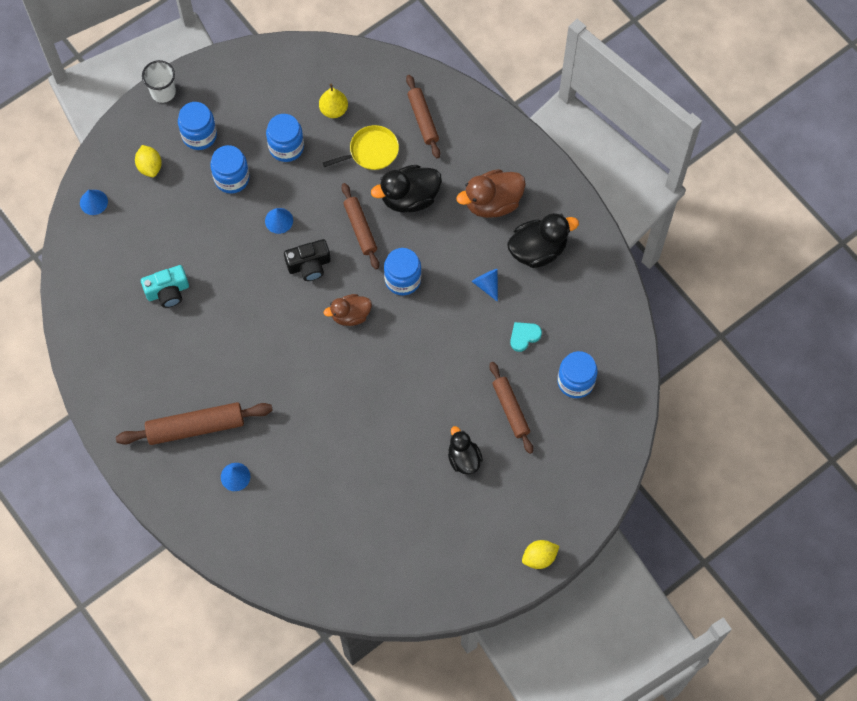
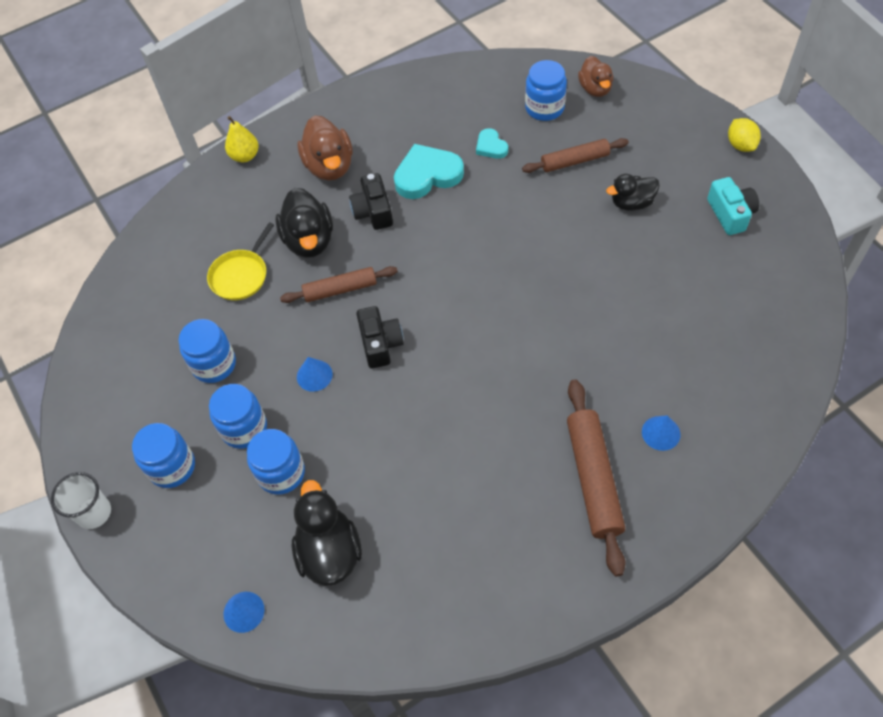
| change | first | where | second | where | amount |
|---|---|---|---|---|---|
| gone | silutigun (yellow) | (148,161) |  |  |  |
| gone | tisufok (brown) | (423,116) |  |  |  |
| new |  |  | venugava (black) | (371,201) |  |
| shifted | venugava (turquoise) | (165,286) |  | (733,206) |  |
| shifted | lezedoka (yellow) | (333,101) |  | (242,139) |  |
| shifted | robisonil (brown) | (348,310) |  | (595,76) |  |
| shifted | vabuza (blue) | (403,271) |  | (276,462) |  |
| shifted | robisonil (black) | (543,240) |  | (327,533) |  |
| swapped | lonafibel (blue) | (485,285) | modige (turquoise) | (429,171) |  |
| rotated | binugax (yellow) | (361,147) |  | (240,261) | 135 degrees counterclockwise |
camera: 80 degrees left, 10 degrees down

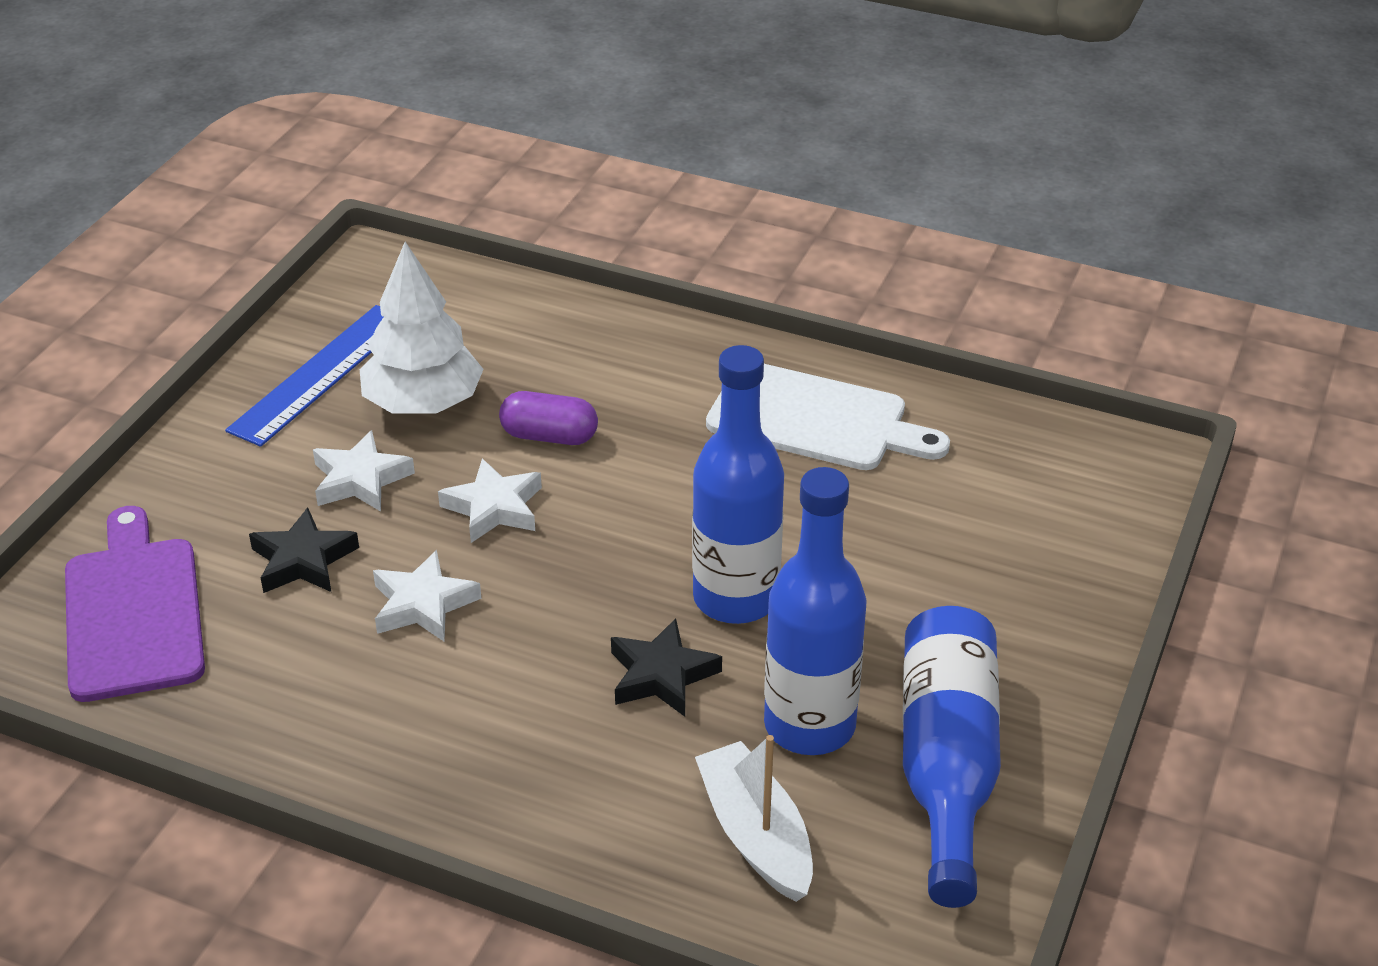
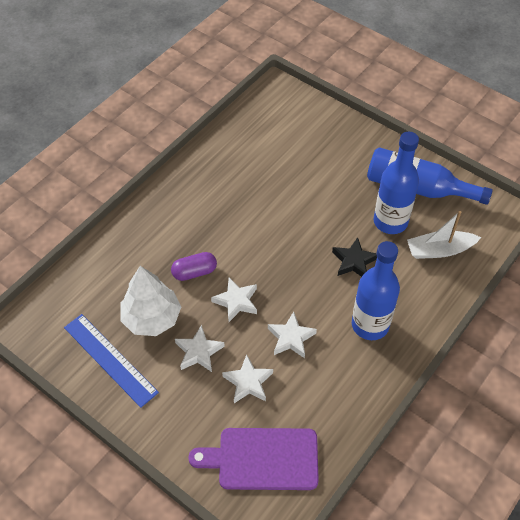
| change | first | where | second | where | amount |
|---|---|---|---|---|---|
| gone | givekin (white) | (828,417) |  |  |  |
| shifted | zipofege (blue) | (738,484) |  | (376,290) |  |
| repainted | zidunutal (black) | (304,550) | zidunutal (white) | (247,378) |  |
| rotated | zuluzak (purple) | (548,418) |  | (194,266) | 45 degrees clockwise |
camera: 75 degrees left, 15 degrees up

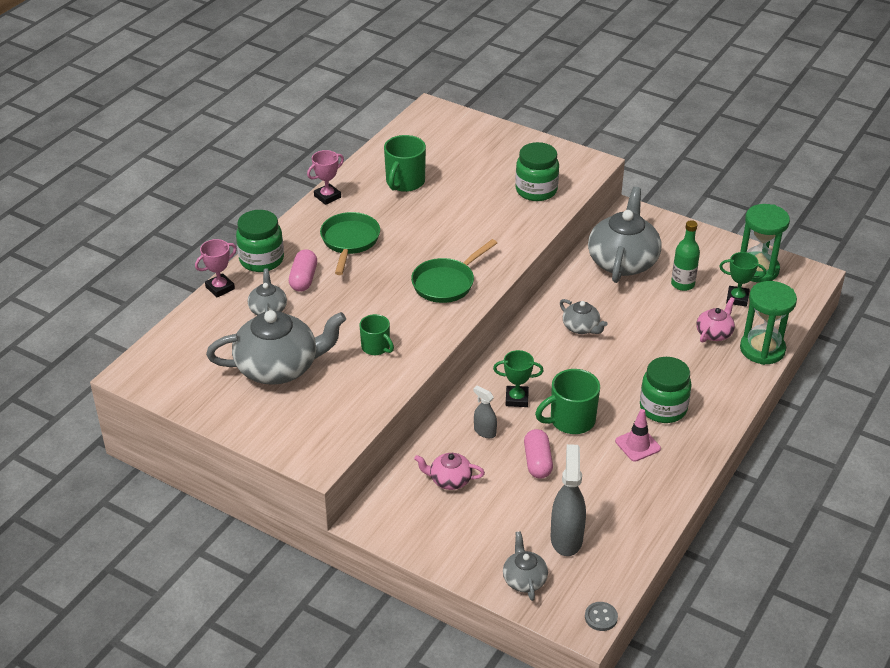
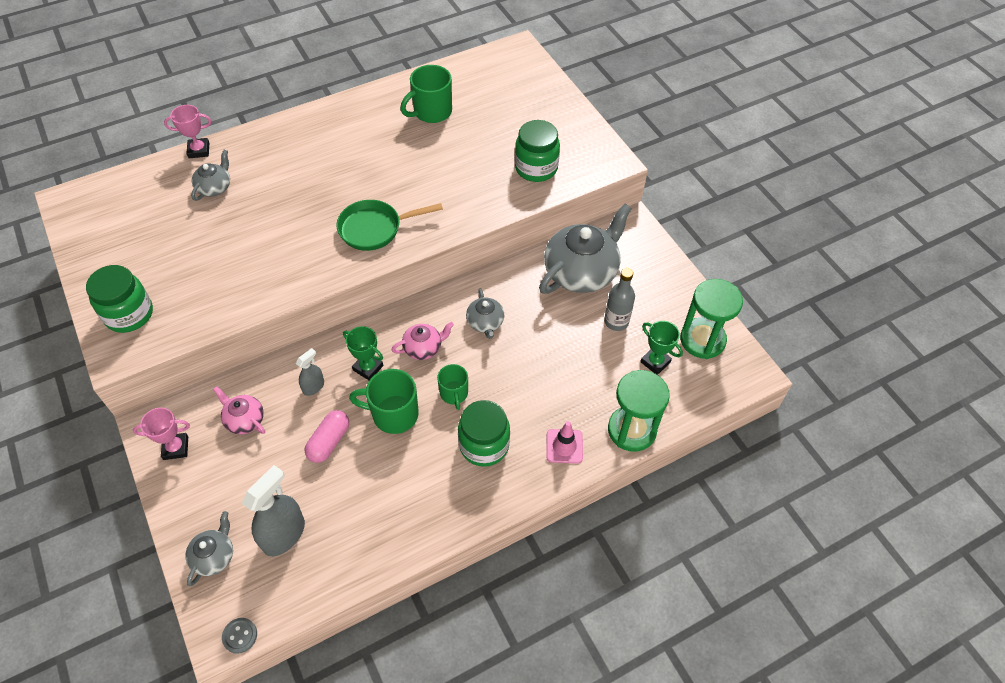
| change | first | where | second | where | amount |
|---|---|---|---|---|---|
| gone | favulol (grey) | (276,347) |  |  |  |
| gone | zuluzak (pink) | (303,270) |  |  |  |
| gone | binugax (green) | (350,243) |  |  |  |
| shifted | vabuza (green) | (260,241) |  | (119,299) |  |
| shifted | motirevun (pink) | (325,177) |  | (161,434) |  |
| shifted | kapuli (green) | (376,334) |  | (452,387) |  |
| shifted | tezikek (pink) | (638,435) |  | (564,442) |  |
| shifted | favulol (pink) | (715,320) |  | (422,341) |  |
| repainted | zipofege (green) | (685,255) | zipofege (grey) | (619,299) |  |
| rotated | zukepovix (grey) | (485,412) |  | (310,372) | 60 degrees clockwise |
camera: 30 degrees right, 15 degrees up

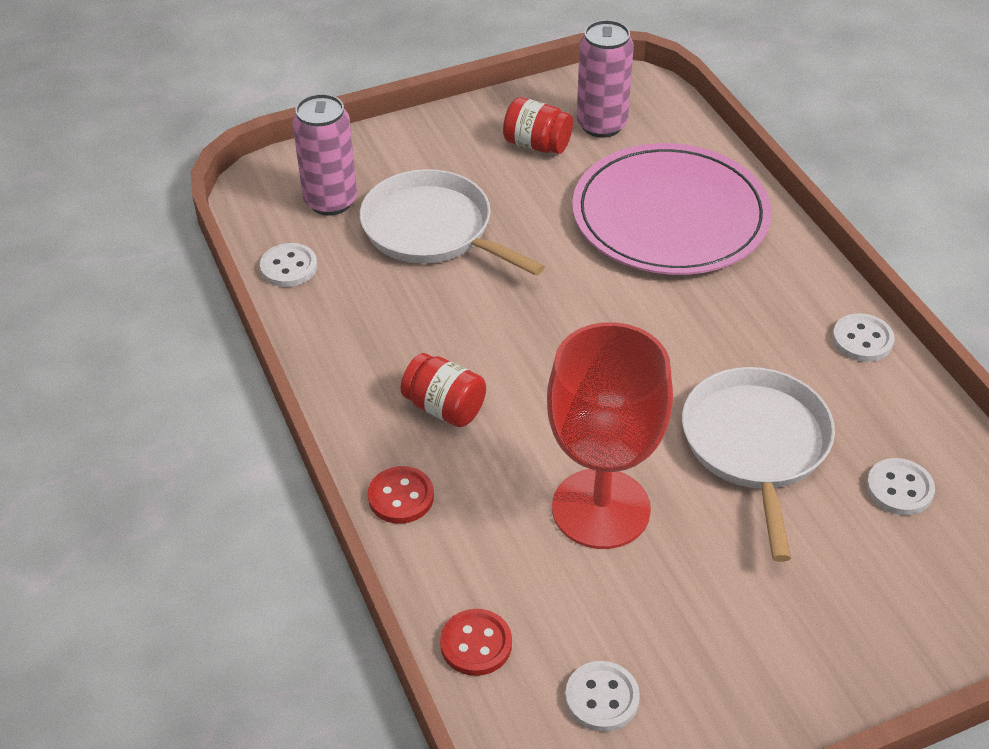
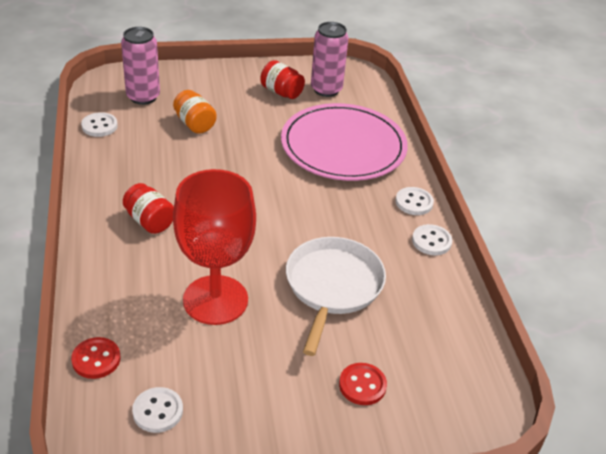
| change | first | where | second | where | amount |
|---|---|---|---|---|---|
| shifted | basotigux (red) | (401,495) |  | (363,384) |  |
| shifted | basotigux (white) | (900,486) |  | (415,201) |  |
| swapped | binugax (white) | (452,222) | vabuza (orange) | (195,112) |  |
camera: 10 degrees right, 5 degrees down

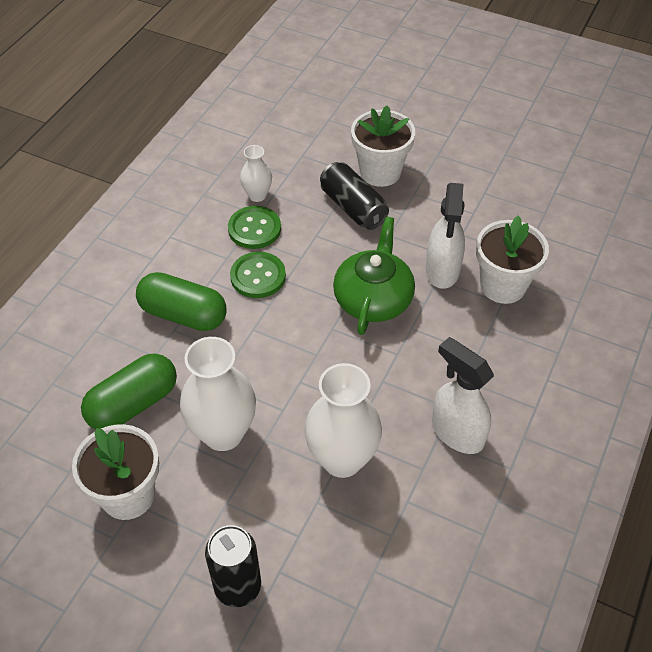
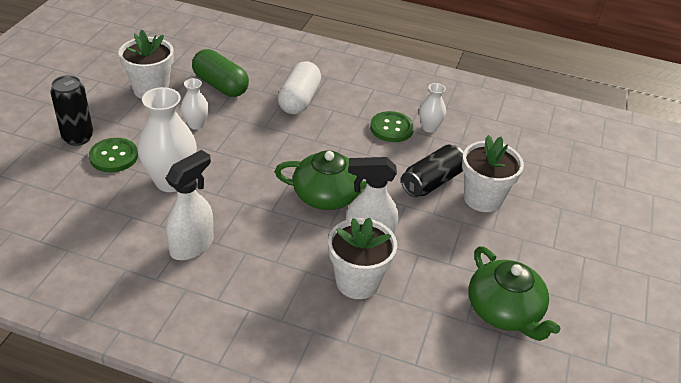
| change | first | where | second | where | amount |
|---|---|---|---|---|---|
| new |  |  | favulol (green) | (514,293) |  |
| shifted | basotigux (green) | (258,275) |  | (113,155) |  |
| repainted | zuluzak (green) | (181,301) | zuluzak (white) | (299,88) |  |
| scaled | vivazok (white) | (218,394) |  | (195,103) | x0.53 |
camera: 80 degrees right, 10 degrees down

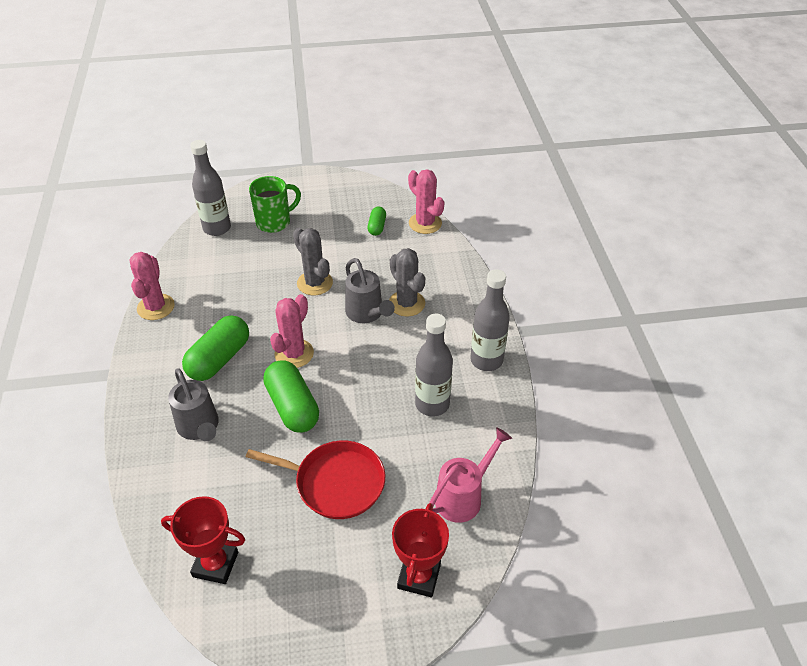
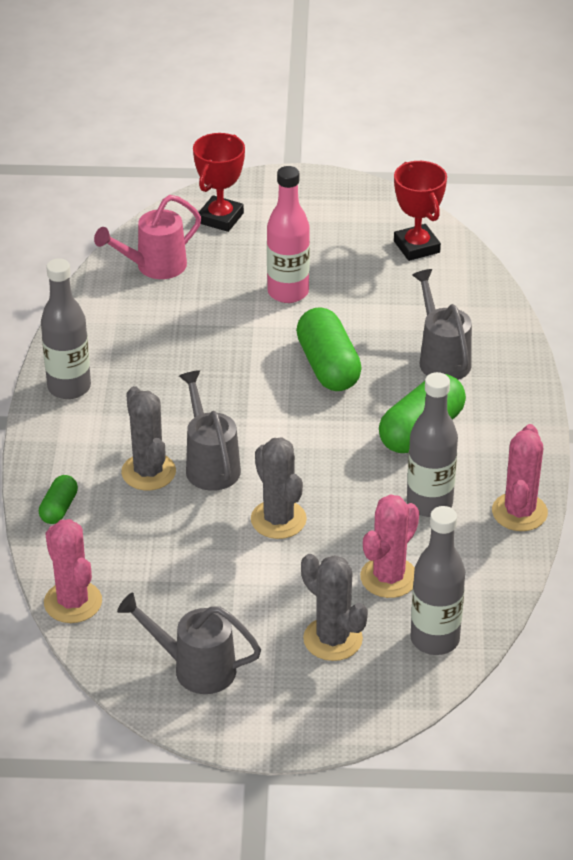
| change | first | where | second | where | amount |
|---|---|---|---|---|---|
| new |  |  | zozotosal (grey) | (189,643) |  |
| shifted | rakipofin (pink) | (292,331) |  | (389,546) |  |
| shifted | zuluzak (green) | (377,221) |  | (58,499) |  |
| shifted | zipofege (grey) | (434,365) |  | (432,444) |  |
| swapped | binugax (red) | (315,480) | zipofege (pink) | (288,234) |  |
| swapped | kapuli (green) | (275,204) | rakipofin (grey) | (334,607) |  |
| rotated | motirevun (red) | (203,540) |  | (420,211) | 45 degrees clockwise |
camera: 170 degrees left, 5 degrees down

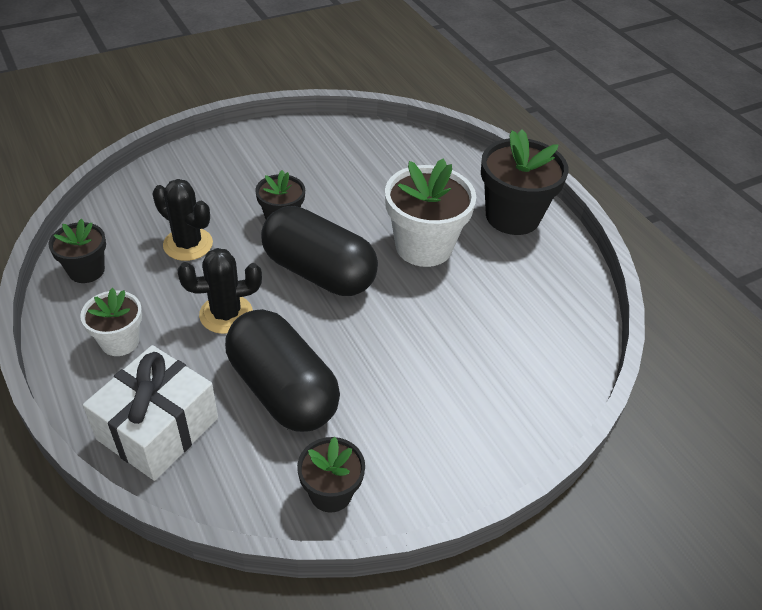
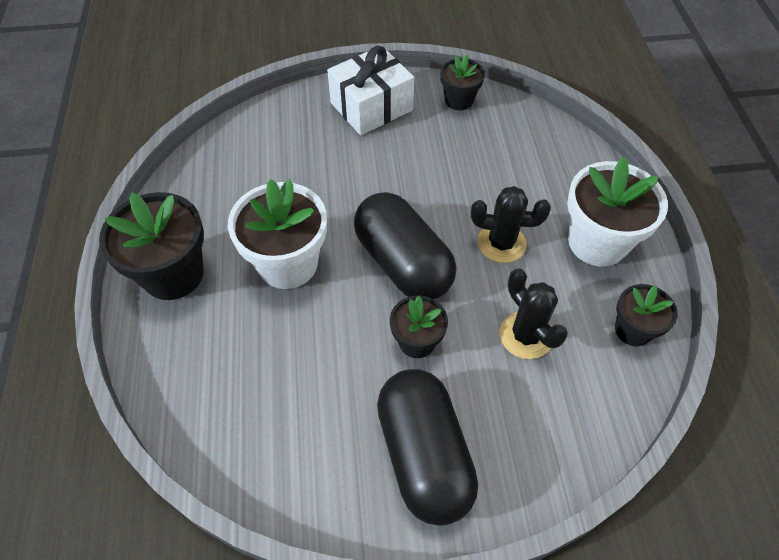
| change | first | where | second | where | amount |
|---|---|---|---|---|---|
| shifted | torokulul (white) | (150,413) |  | (370,90) |  |
| shifted | zuluzak (black) | (282,370) |  | (427,447) |  |
| scaled | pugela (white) | (111,322) |  | (617,212) | x1.76 |
camera: 155 degrees left, 10 degrees up

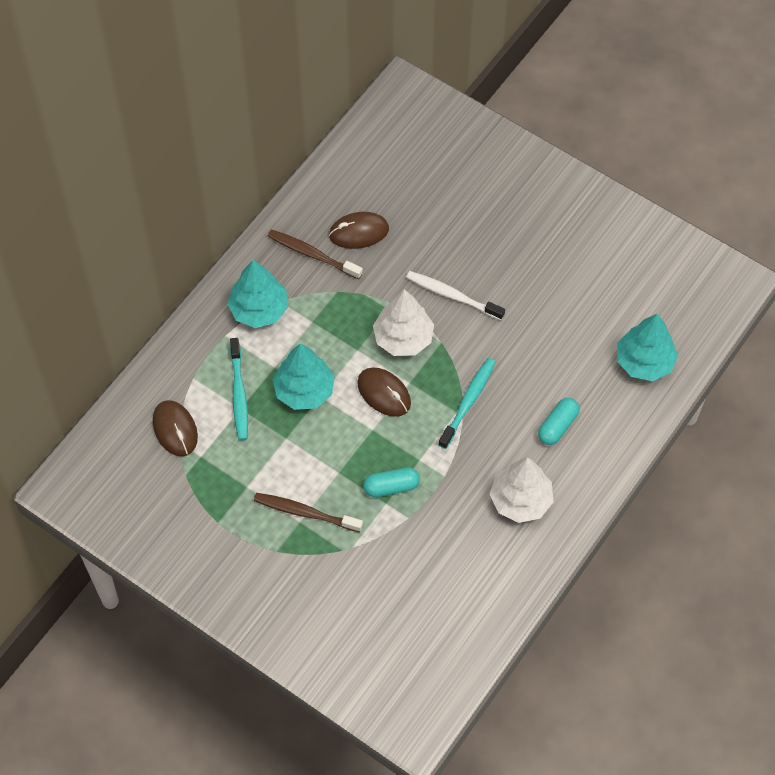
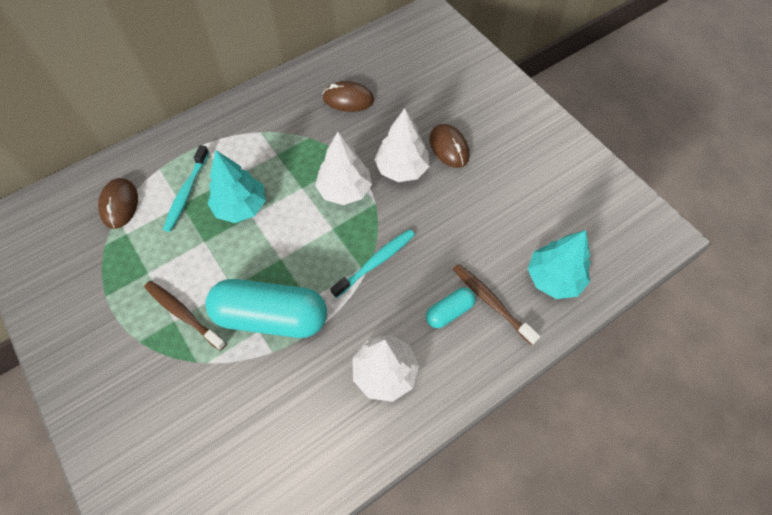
| change | first | where | second | where | amount |
|---|---|---|---|---|---|
| gone | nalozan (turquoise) | (257,294) |  |  |  |
| shifted | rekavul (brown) | (315,254) |  | (496,304) |  |
| shifted | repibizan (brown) | (384,392) |  | (449,146) |  |
| swapped | rekavul (white) | (455,295) | nalozan (white) | (401,145) |  |
| scaled | zuluzak (turquoise) | (391,482) |  | (266,308) | x2.09 |
camera: 20 degrees right, 0 degrees up

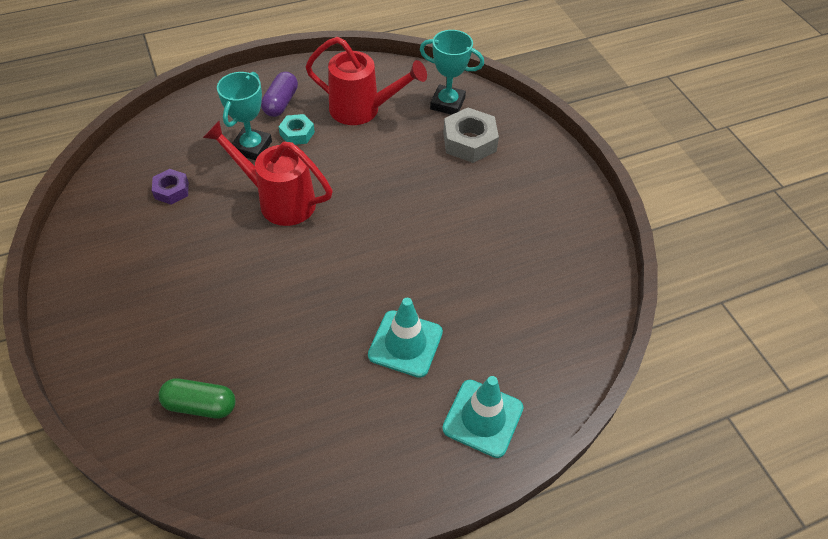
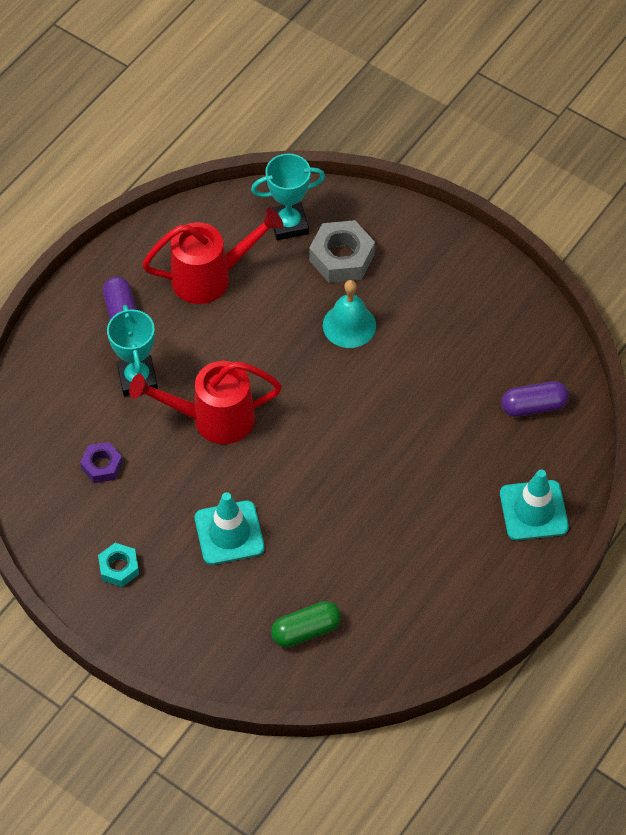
| change | first | where | second | where | amount |
|---|---|---|---|---|---|
| new |  |  | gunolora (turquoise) | (349,314) |  |
| new |  |  | zuluzak (purple) | (535,399) |  |
| shifted | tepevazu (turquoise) | (297,129) |  | (118,565) |  |
| shifted | tezikek (turquoise) | (405,338) |  | (230,528) |  |
camera: 30 degrees left, 5 degrees up

